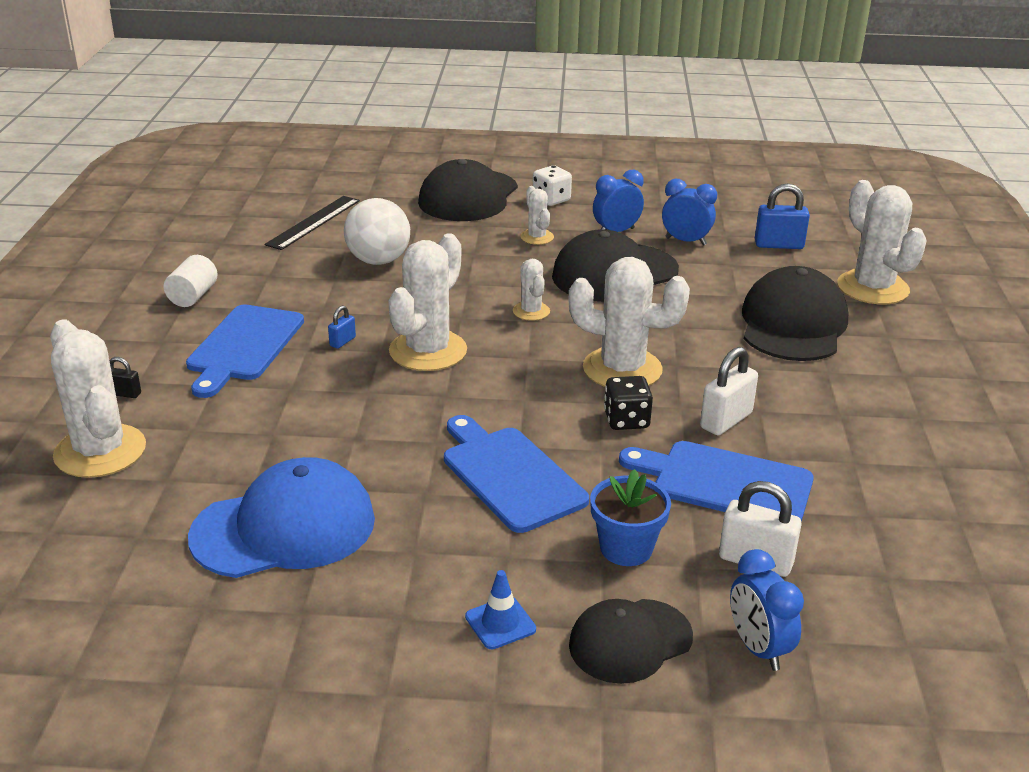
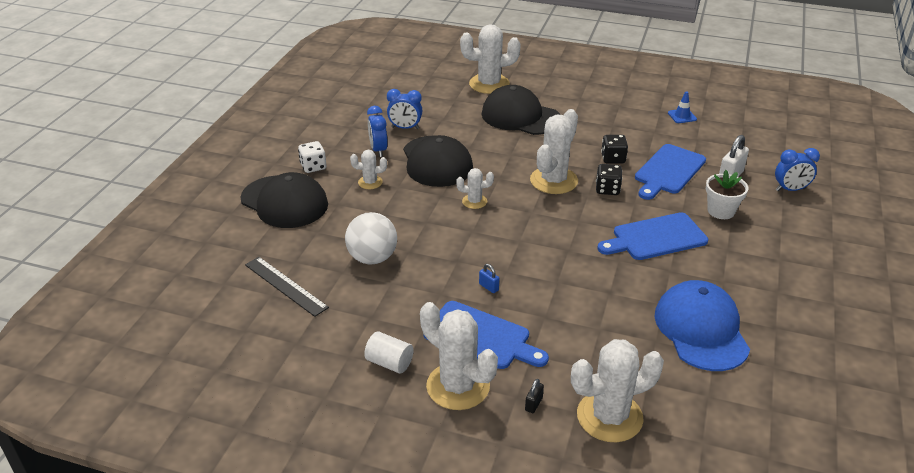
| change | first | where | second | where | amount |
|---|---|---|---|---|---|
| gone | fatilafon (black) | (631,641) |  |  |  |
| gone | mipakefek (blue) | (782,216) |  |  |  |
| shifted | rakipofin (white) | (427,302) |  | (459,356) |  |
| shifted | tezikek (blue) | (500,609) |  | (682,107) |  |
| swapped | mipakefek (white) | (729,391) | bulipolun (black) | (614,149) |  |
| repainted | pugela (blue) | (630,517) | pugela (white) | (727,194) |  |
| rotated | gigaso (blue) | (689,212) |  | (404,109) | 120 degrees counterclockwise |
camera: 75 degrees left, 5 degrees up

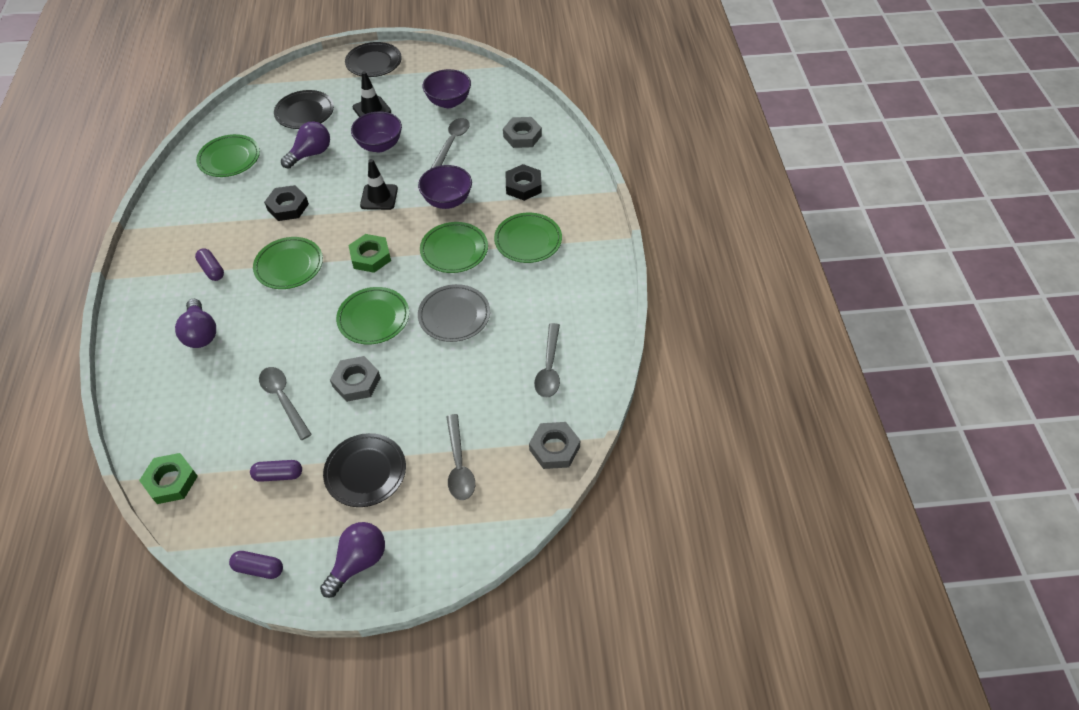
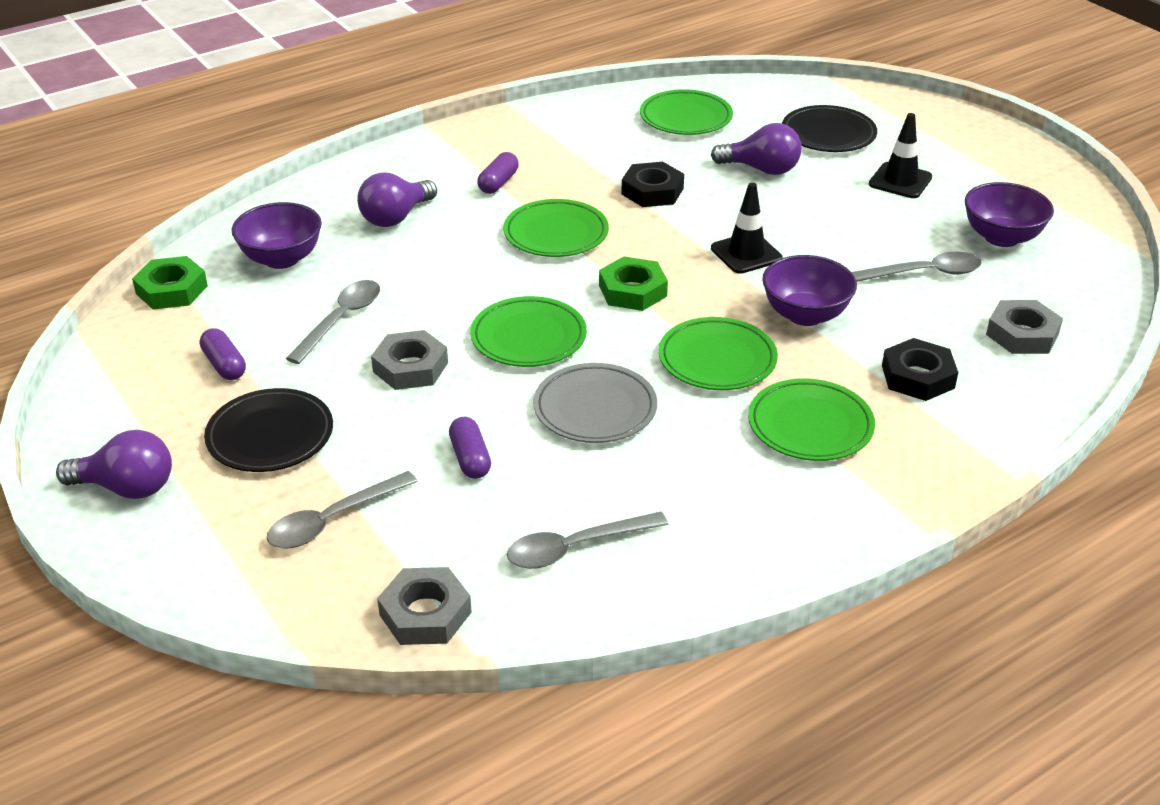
| change | first | where | second | where | amount |
|---|---|---|---|---|---|
| gone | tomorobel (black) | (373,59) |  |  |  |
| shifted | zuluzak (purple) | (256,565) |  | (470,448) |  |
| shifted | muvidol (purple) | (376,131) |  | (277,235) |  |
camera: 60 degrees right, 15 degrees down

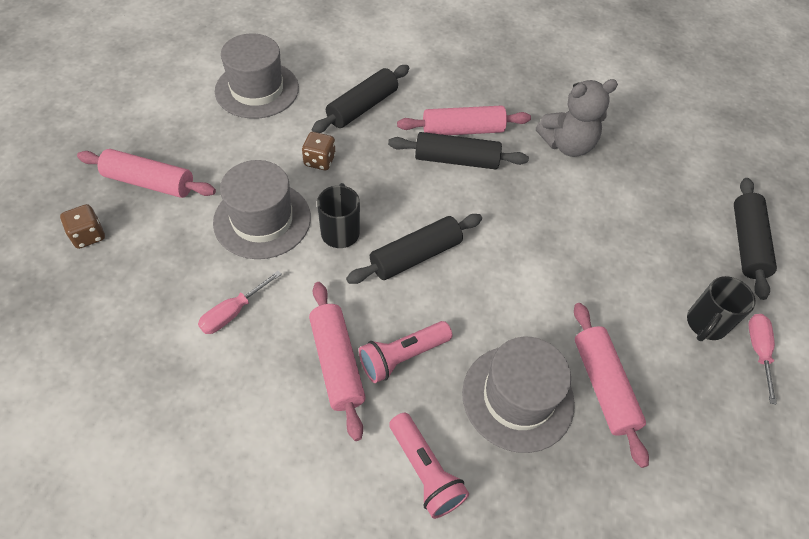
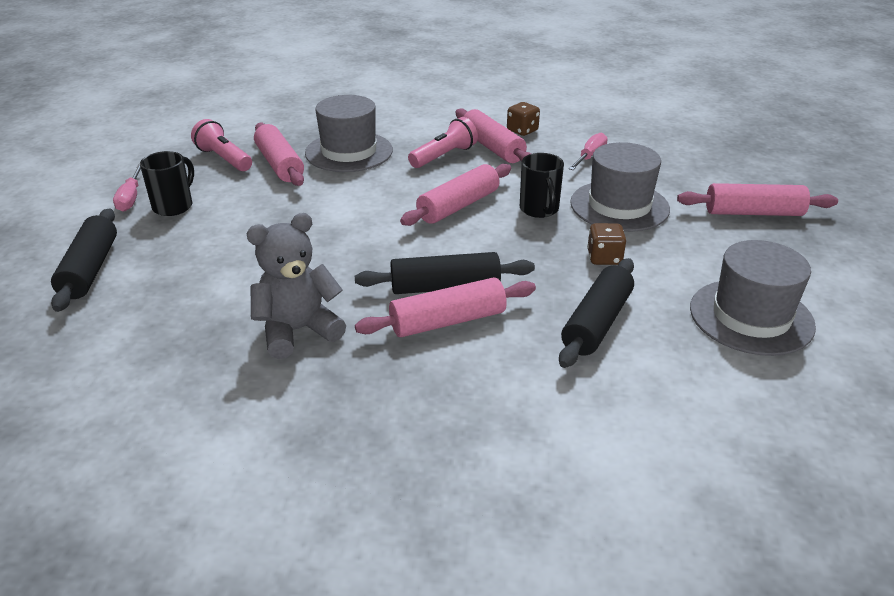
| change | first | where | second | where | amount |
|---|---|---|---|---|---|
| shifted | bulipolun (brown) | (82,226) |  | (523,119) |  |
| shifted | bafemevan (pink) | (429,466) |  | (221,145) |  |
| repainted | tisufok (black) | (414,249) | tisufok (pink) | (455,195) |  |
camera: 170 degrees right, 20 degrees down

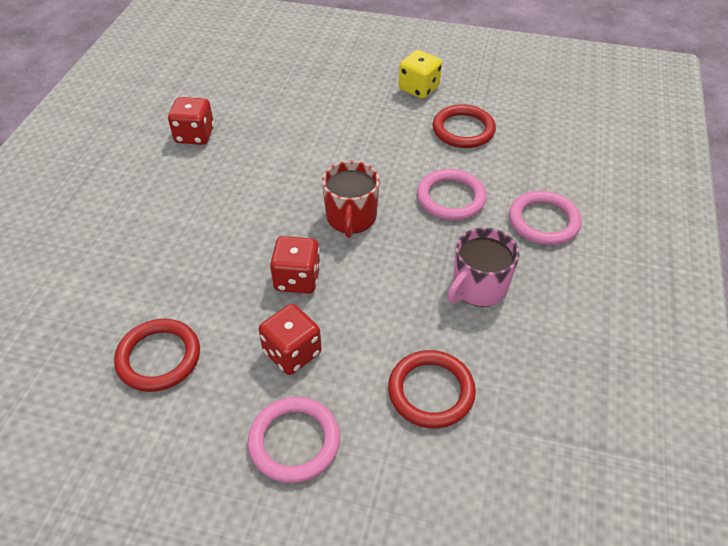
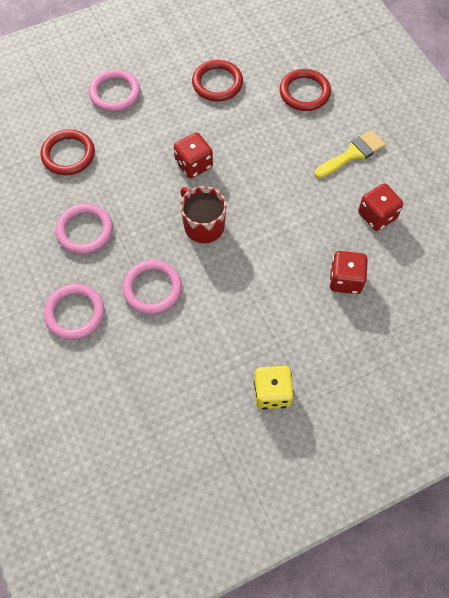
| change | first | where | second | where | amount |
|---|---|---|---|---|---|
| new |  |  | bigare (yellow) | (350,154) |  |
| shifted | bulipolun (red) | (290,339) |  | (348,272) |  |
| shifted | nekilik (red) | (464,126) |  | (305,90) |  |
| swapped | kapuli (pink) | (483,267) | nekilik (pink) | (84,229) |  |
camera: 140 degrees right, 15 degrees up

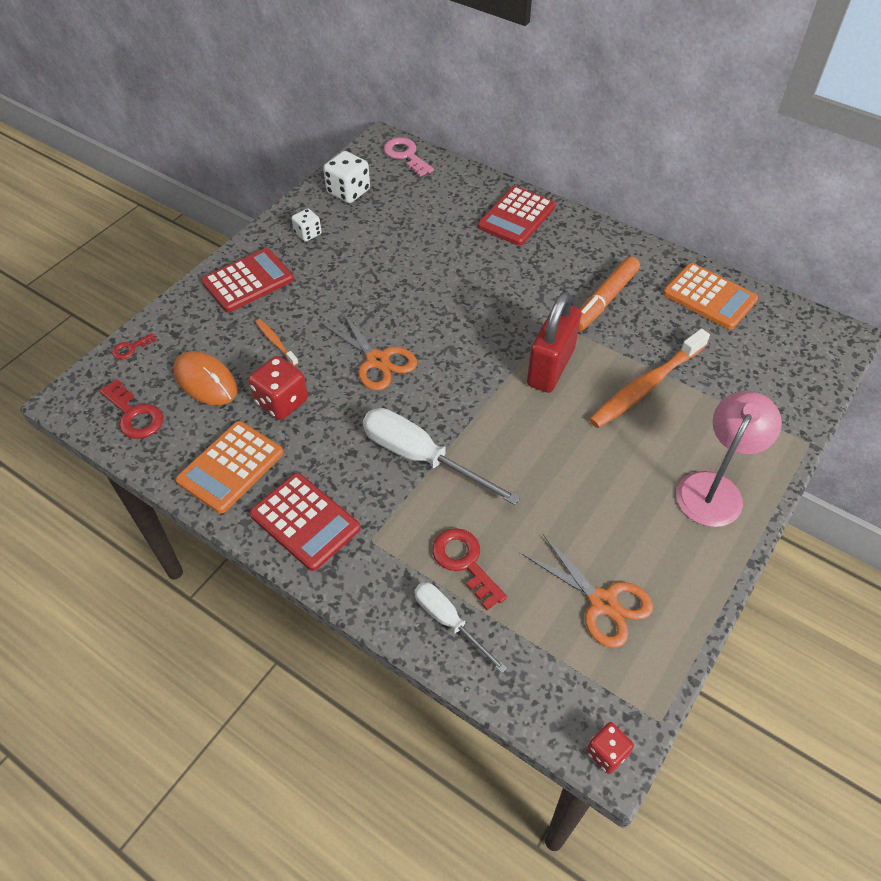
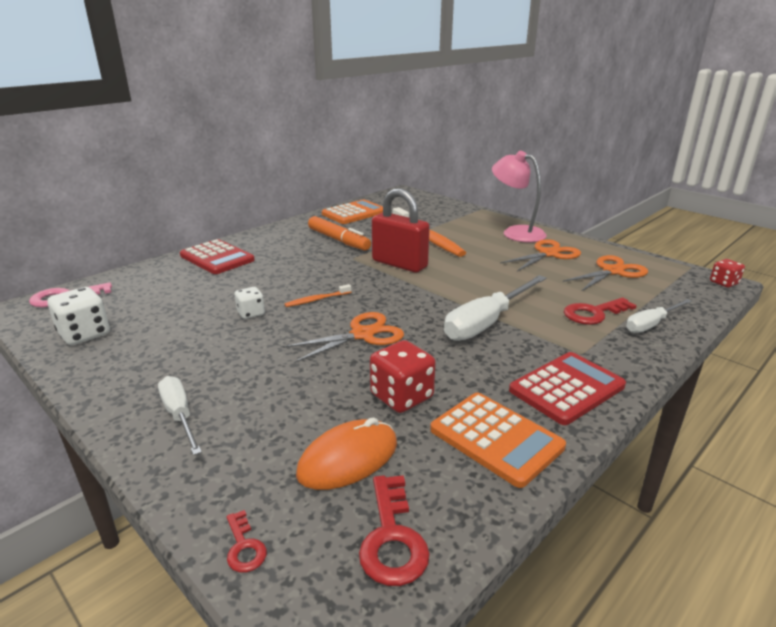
| change | first | where | second | where | amount |
|---|---|---|---|---|---|
| new |  |  | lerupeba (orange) | (540,255) |  |
| shifted | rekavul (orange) | (276,342) |  | (317,295) |  |
| shifted | bulipolun (white) | (307,225) |  | (249,303) |  |
| swapped | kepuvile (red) | (248,280) | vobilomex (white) | (180,415) |  |
| rotated | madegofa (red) | (131,409) |  | (394,530) | 120 degrees clockwise |
camera: 80 degrees left, 25 degrees down

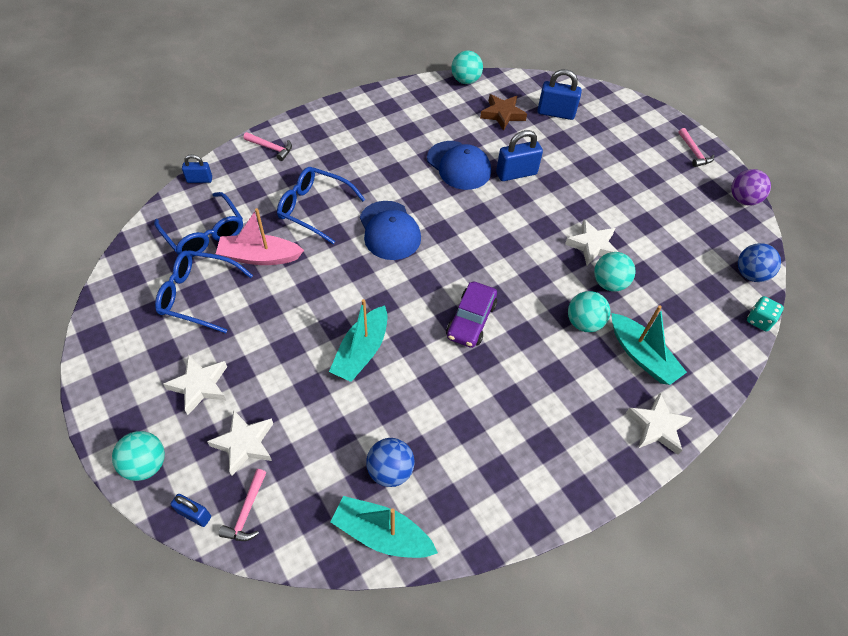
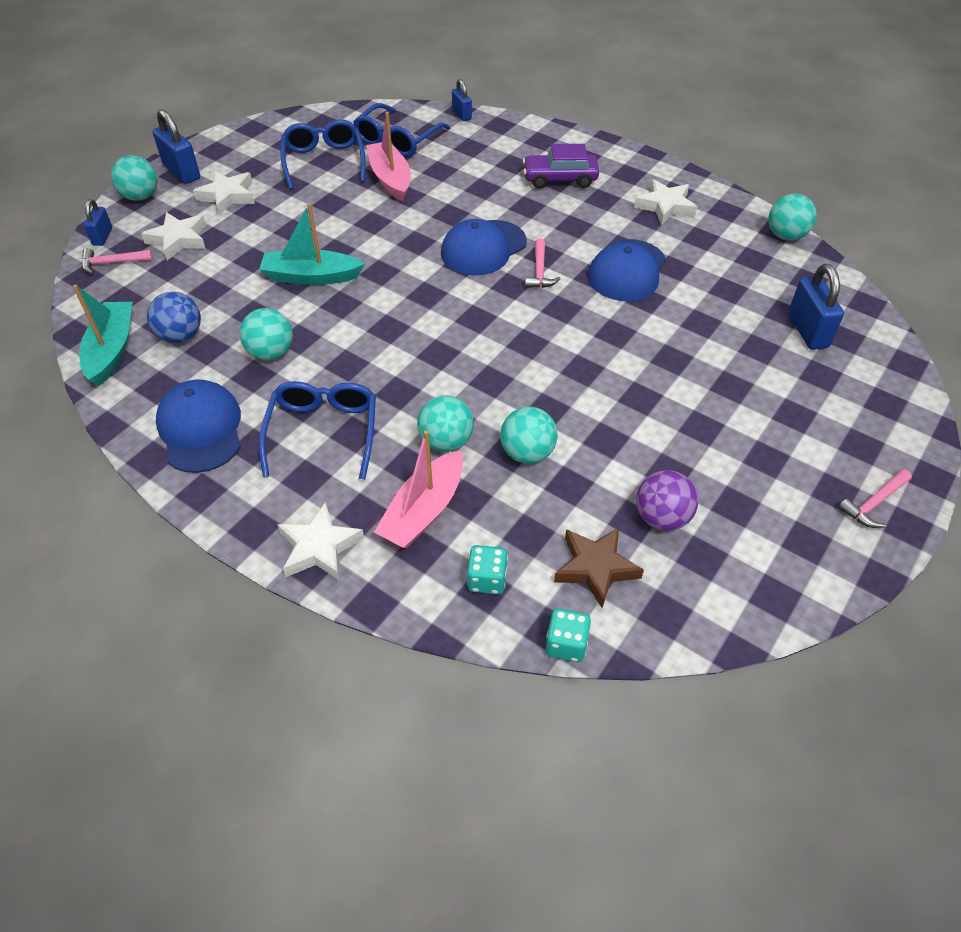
| change | first | where | second | where | amount |
|---|---|---|---|---|---|
| gone | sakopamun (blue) | (759,262) |  |  |  |
| new |  |  | fatilafon (blue) | (198,426) |  |
| new |  |  | sakopamun (turquoise) | (266,334) |  |
| new |  |  | bulipolun (turquoise) | (487,569) |  |
| shifted | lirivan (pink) | (268,146) |  | (542,263) |  |
| shifted | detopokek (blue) | (321,205) |  | (317,430) |  |
| shifted | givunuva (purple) | (471,315) |  | (561,166) |  |
| shifted | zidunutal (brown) | (503,112) |  | (599,567) |  |
| shifted | mipakefek (blue) | (519,155) |  | (176,146) |  |
| shifted | zidunutal (white) | (591,242) |  | (665,202) |  |
| shifted | sakopamun (purple) | (751,187) |  | (667,500) |  |
| repainted | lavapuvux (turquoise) | (649,345) | lavapuvux (pink) | (418,489) |  |
camera: 70 degrees right, 5 degrees down

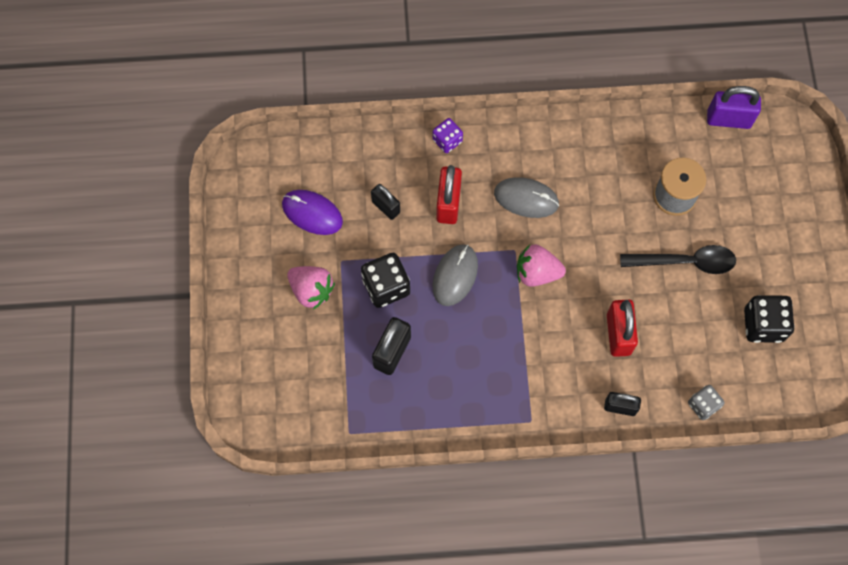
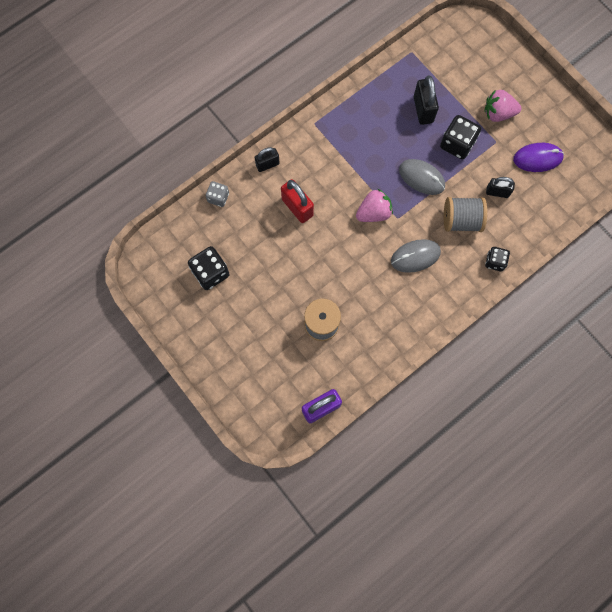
| change | first | where | second | where | amount |
|---|---|---|---|---|---|
| gone | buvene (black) | (678,259) |  |  |  |
| swapped | mipakefek (red) | (449,194) | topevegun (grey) | (465,214) |  |
| repainted | bulipolun (purple) | (448,135) | bulipolun (black) | (497,259) |  |
| rotated | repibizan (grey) | (455,275) |  | (422,177) | 45 degrees counterclockwise |
camera: 145 degrees right, 5 degrees up

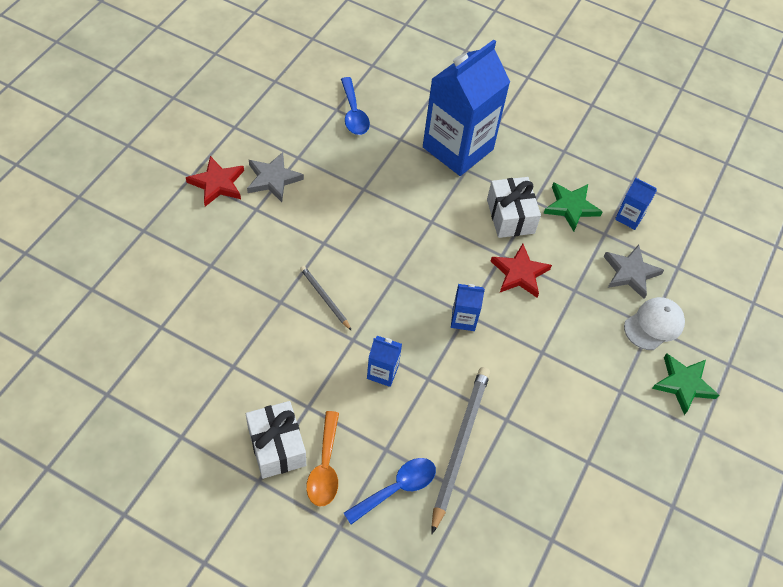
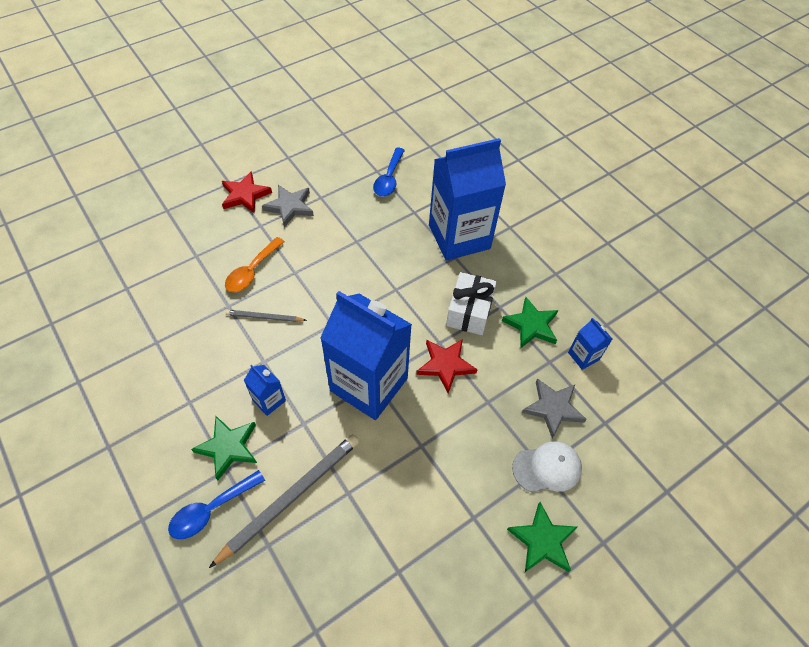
| change | first | where | second | where | amount |
|---|---|---|---|---|---|
| gone | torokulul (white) | (276,440) |  |  |  |
| new |  |  | zidunutal (green) | (224,448) |  |
| shifted | buvene (orange) | (322,459) |  | (255,264) |  |
| rotated | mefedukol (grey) | (326,298) |  | (266,316) | 75 degrees counterclockwise |
| rotated | buvene (blue) | (390,491) |  | (216,504) | 150 degrees clockwise |
| scaled | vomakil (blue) | (468,307) |  | (366,355) | x2.39 |
camera: 30 degrees right, 0 degrees up

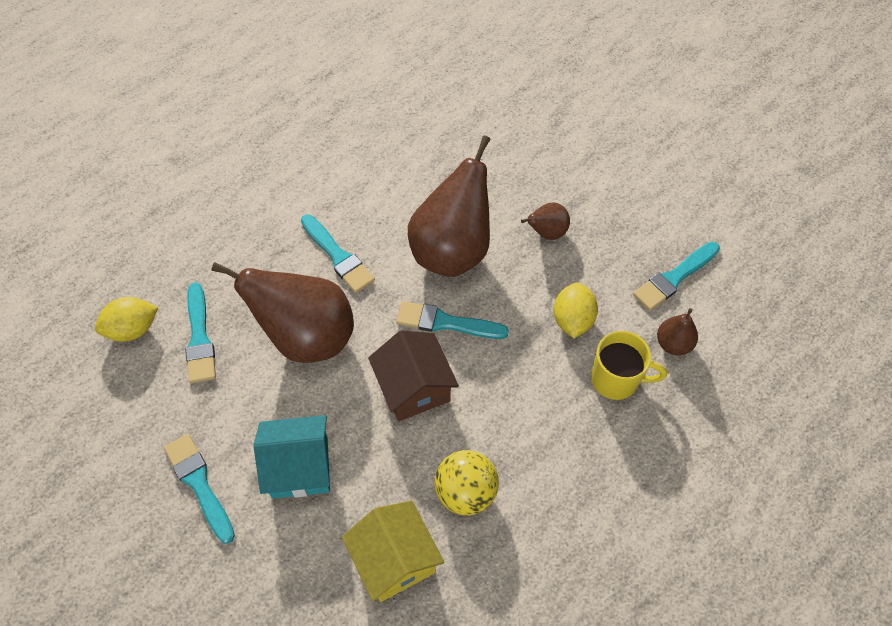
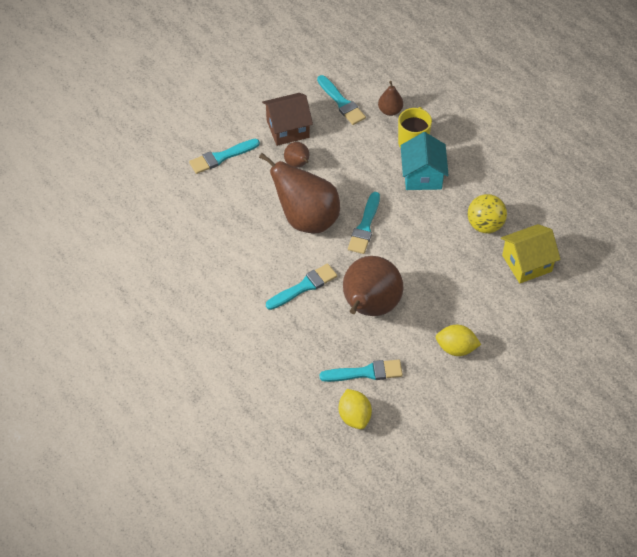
| change | first | where | second | where | amount |
|---|---|---|---|---|---|
| shifted | bigare (turquoise) | (199,489) |  | (224,156) |  |
| shifted | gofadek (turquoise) | (292,457) |  | (425,161) |  |
| shifted | gofadek (brown) | (413,375) |  | (287,119) |  |
| shifted | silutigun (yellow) | (576,310) |  | (458,340) |  |
camera: 85 degrees left, 5 degrees down

